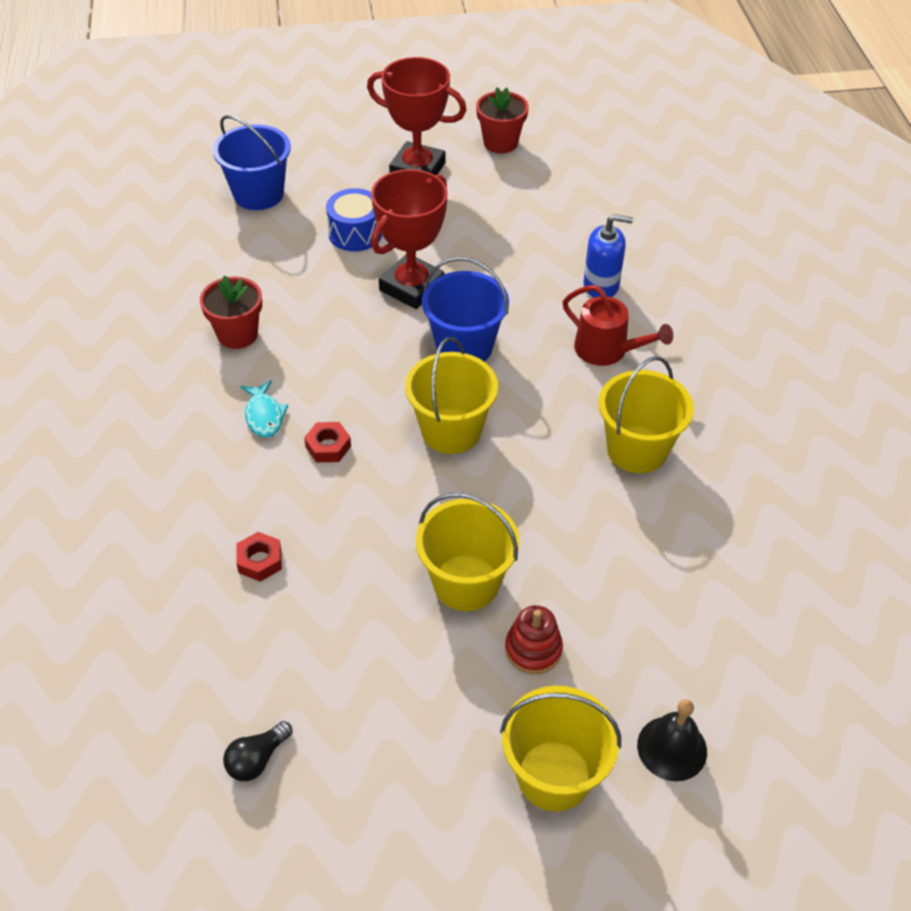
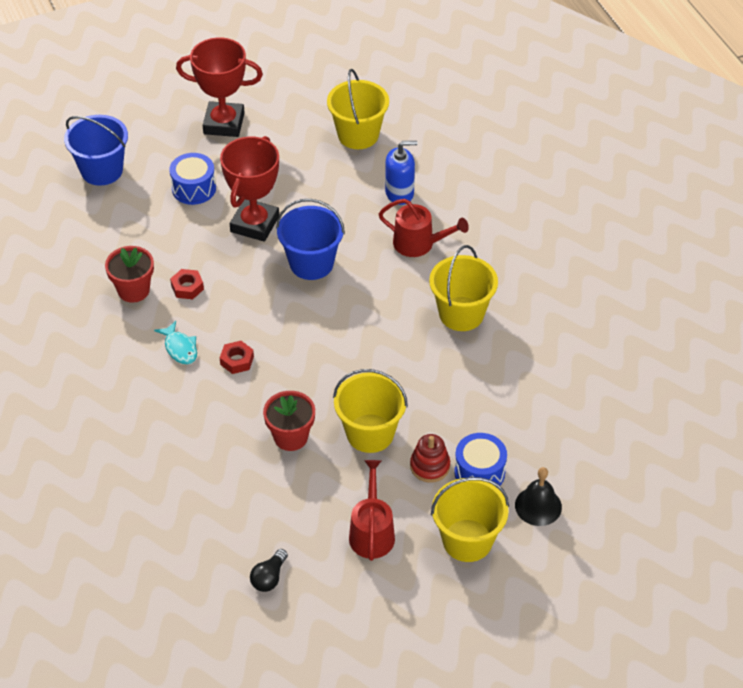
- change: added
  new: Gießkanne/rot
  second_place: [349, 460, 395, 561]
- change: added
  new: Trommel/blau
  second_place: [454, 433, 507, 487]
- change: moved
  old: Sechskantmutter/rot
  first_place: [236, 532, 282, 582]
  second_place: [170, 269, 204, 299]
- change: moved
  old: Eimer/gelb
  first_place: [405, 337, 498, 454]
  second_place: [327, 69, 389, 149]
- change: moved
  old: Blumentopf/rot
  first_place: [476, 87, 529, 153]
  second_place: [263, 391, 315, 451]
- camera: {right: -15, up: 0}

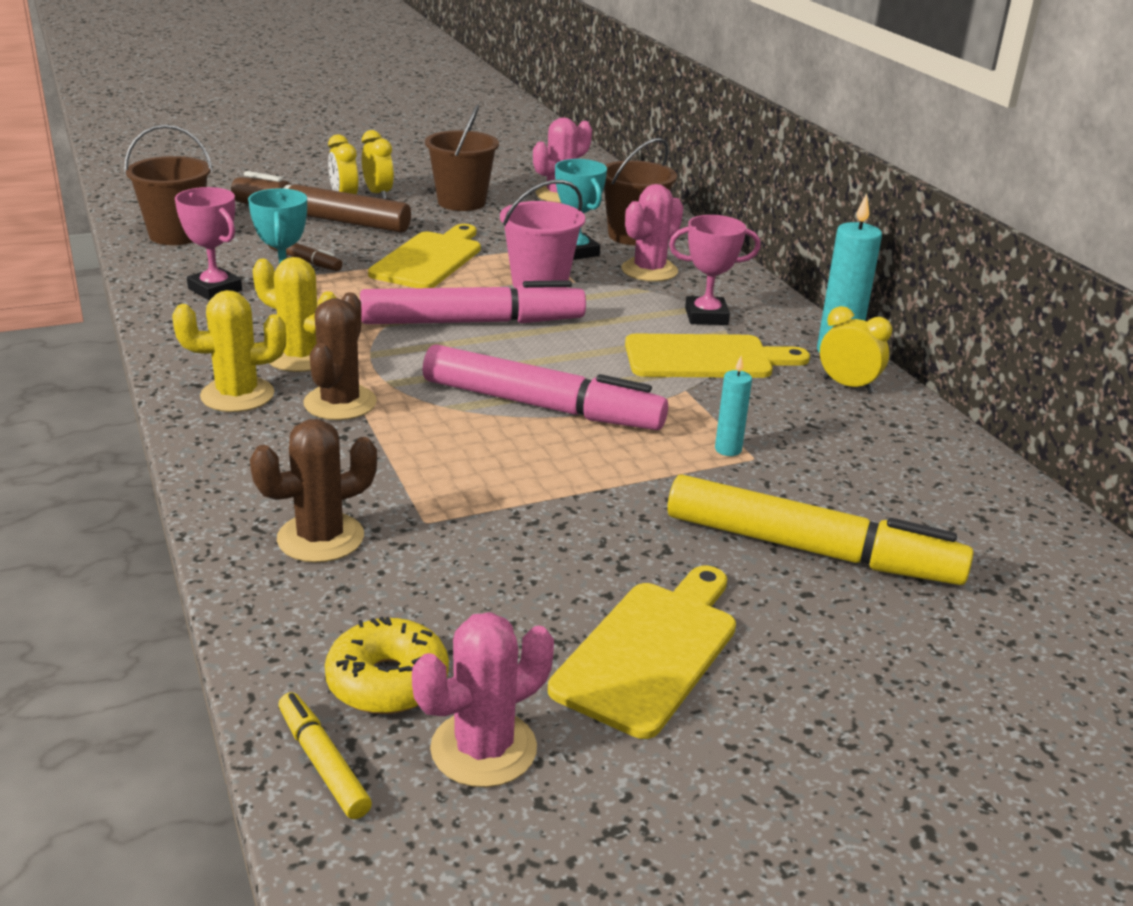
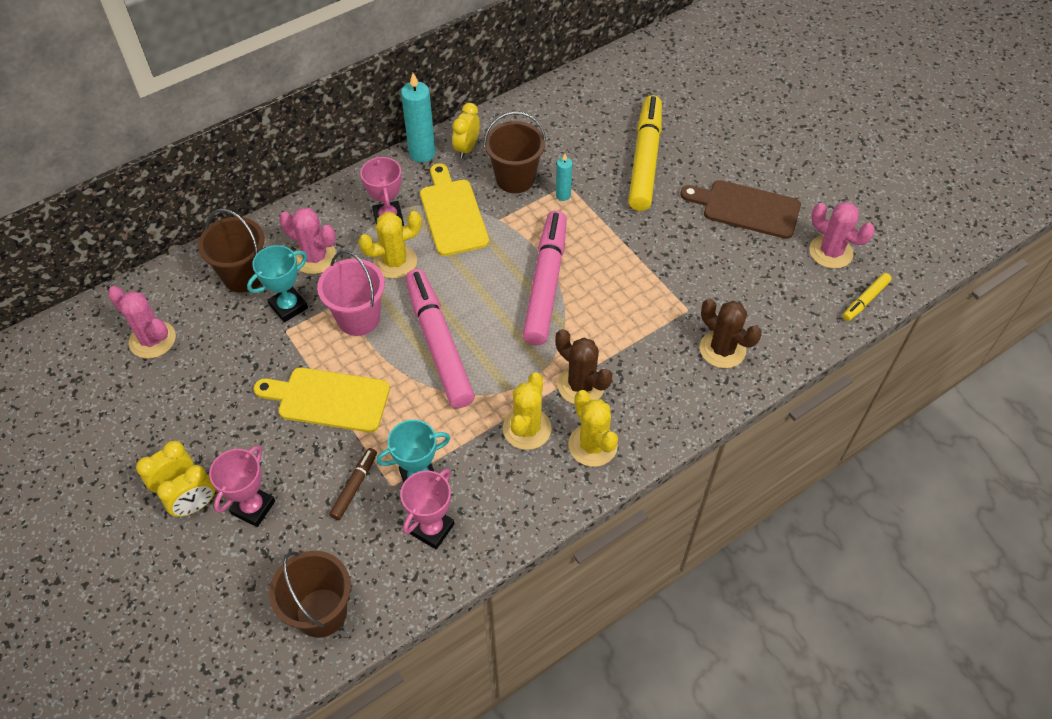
- change: removed
  old: Donut/gelb
  first_place: [325, 617, 449, 714]
- change: added
  new: Kaktus/gelb
  second_place: [358, 211, 422, 279]
- change: moved
  old: Eimer/braun
  first_place: [425, 104, 499, 211]
  second_place: [484, 111, 546, 193]
- change: replaced
  old: Filzstift/braun
  new: Pokal/rosa
  first_place: [231, 171, 411, 233]
  second_place: [209, 445, 275, 527]
- change: recoloured
  old: Schneidebrett/gelb
  new: Schneidebrett/braun
  first_place: [548, 566, 736, 739]
  second_place: [680, 180, 801, 239]
- change: turned
  old: Kaktus/braun
  first_place: [304, 292, 377, 420]
  second_place: [555, 329, 612, 404]
  degrees: 45
- camera: {right: -100, up: 25}

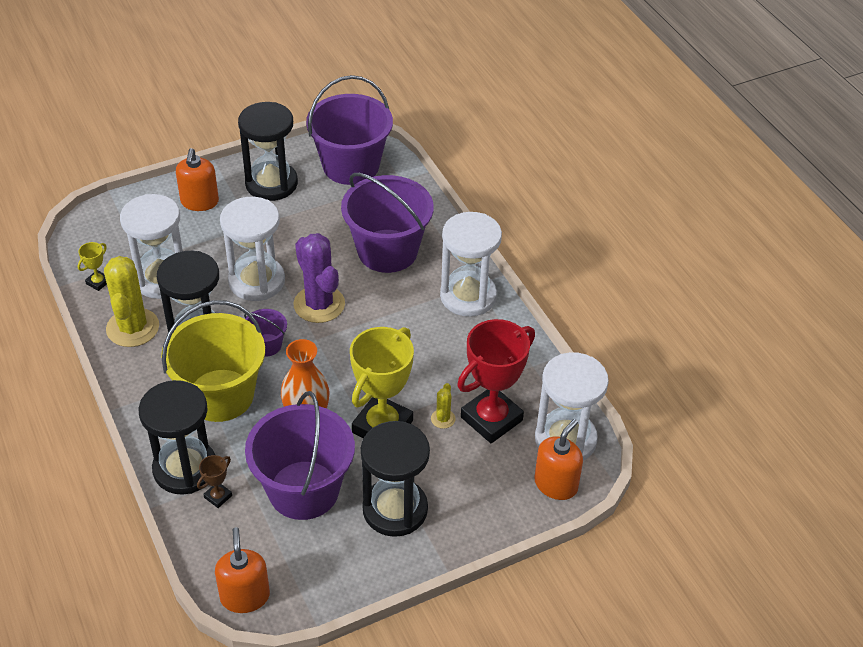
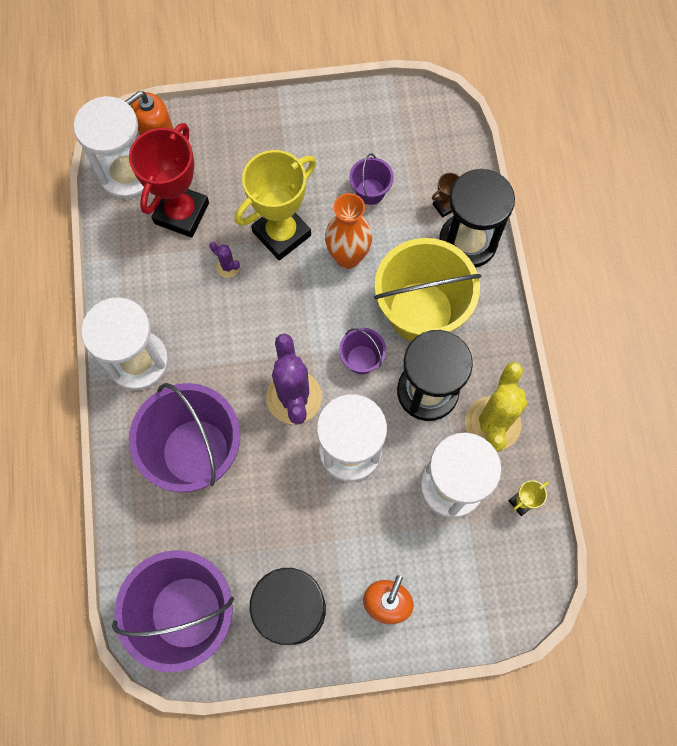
- change: removed
  old: Seifenspender/orange
  first_place: [215, 527, 270, 613]
- change: removed
  old: Sanduhr/schwarz
  first_place: [361, 421, 430, 537]
- change: removed
  old: Kaktus/gelb
  first_place: [431, 383, 456, 429]
- change: added
  new: Kaktus/lila
  second_place: [209, 242, 240, 277]
- change: turned
  old: Pokal/rot
  first_place: [457, 319, 535, 443]
  second_place: [129, 123, 209, 238]
  degrees: -45
- change: resized
  old: Eimer/lila
  first_place: [245, 391, 355, 520]
  second_place: [349, 154, 394, 205]
  factor: 0.46
- camera: {right: -160, up: 25}

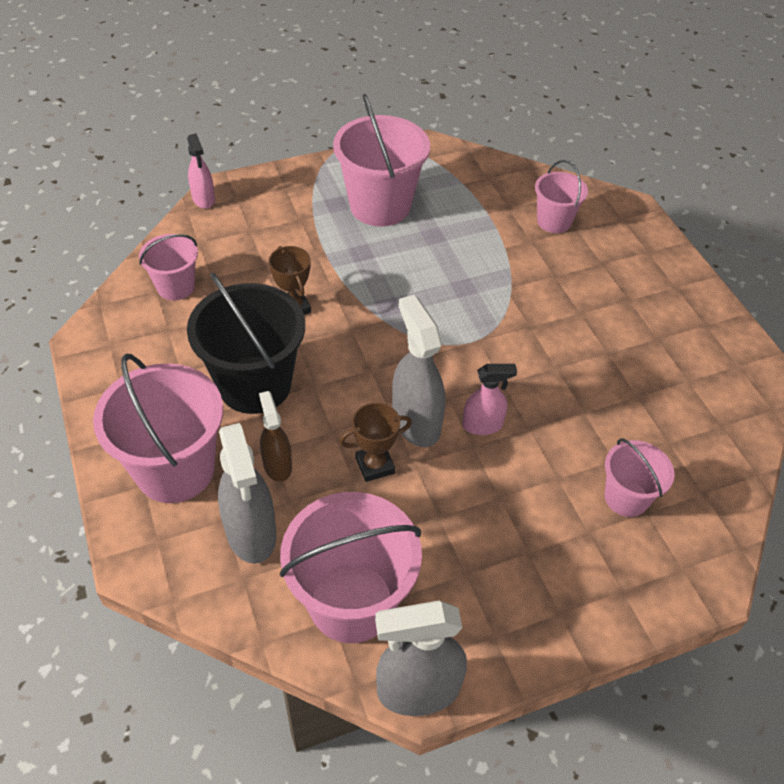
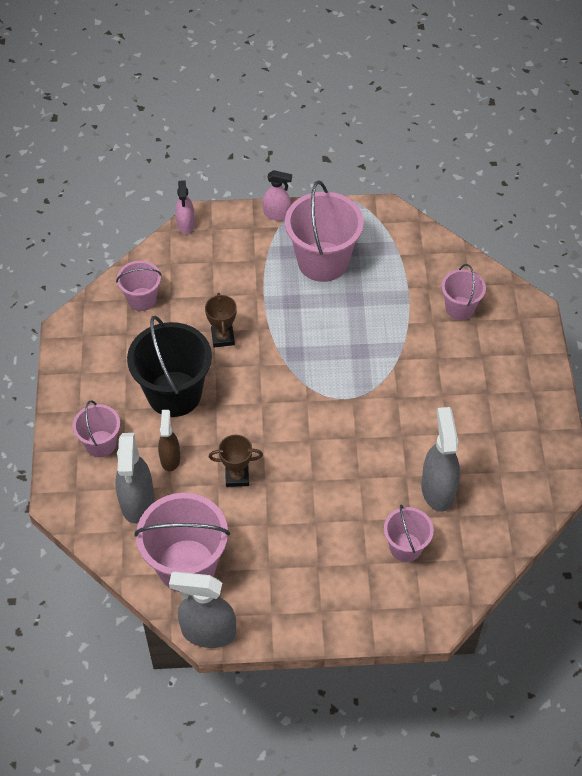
- change: moved
  old: Sprühflasche/grau
  first_place: [392, 295, 445, 447]
  second_place: [421, 407, 460, 512]
- change: moved
  old: Sprühflasche/rosa
  first_place: [462, 364, 517, 435]
  second_place: [263, 170, 292, 221]
- change: resized
  old: Eimer/rosa
  first_place: [93, 354, 223, 503]
  second_place: [73, 400, 120, 457]
  factor: 0.56
- camera: {right: 20, up: 5}

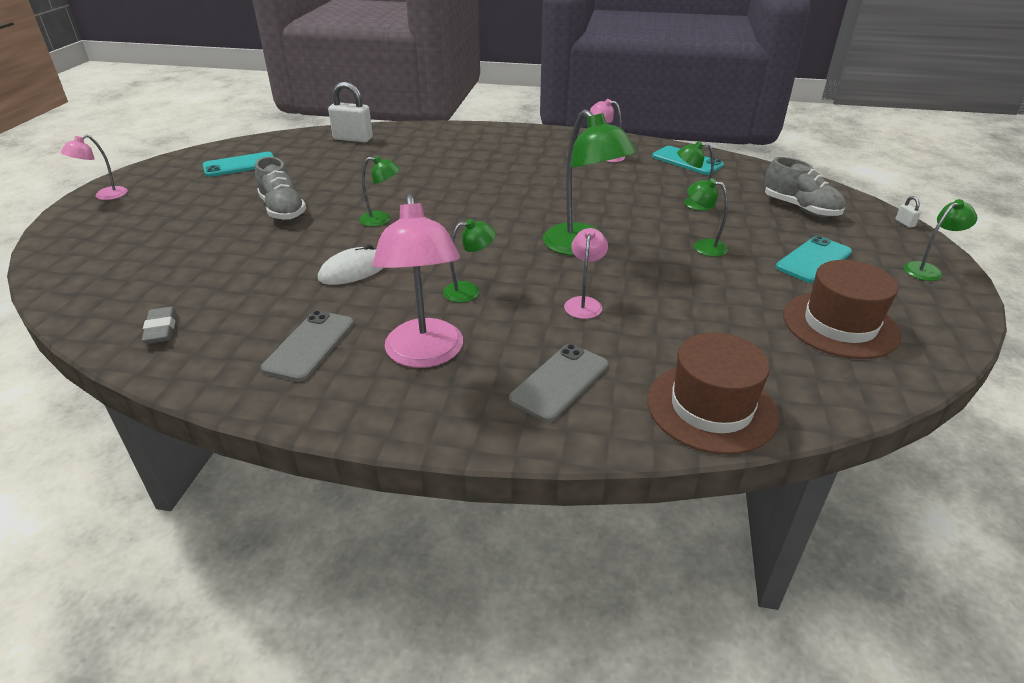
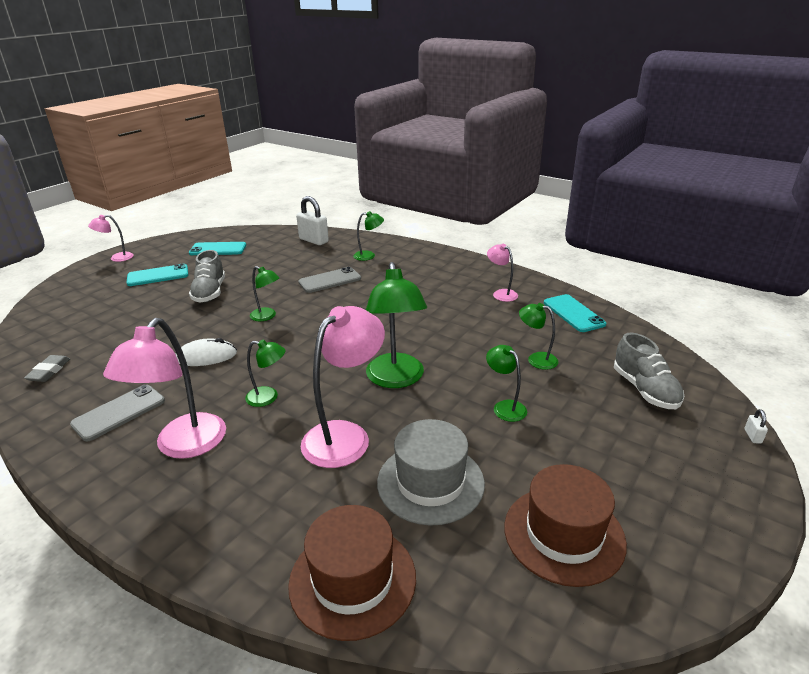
- change: added
  new: Hut/grau
  second_place: [377, 419, 485, 526]
- change: moved
  old: Handy/grau
  first_place: [509, 344, 608, 422]
  second_place: [298, 267, 361, 293]
- change: moved
  old: Handy/türkis
  first_place: [776, 236, 852, 283]
  second_place: [127, 264, 188, 286]
- change: moved
  old: Lampe/grün
  first_place: [904, 199, 978, 281]
  second_place: [353, 211, 384, 261]
- change: resized
  old: Lampe/rosa
  first_place: [564, 228, 608, 319]
  second_place: [301, 306, 385, 468]
  factor: 1.92
- camera: {right: 25, up: -5}

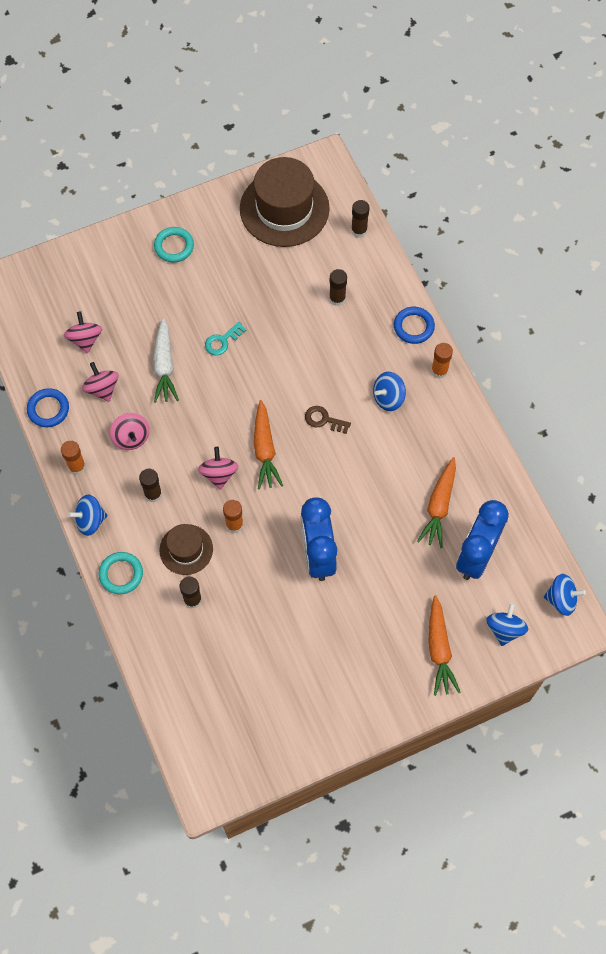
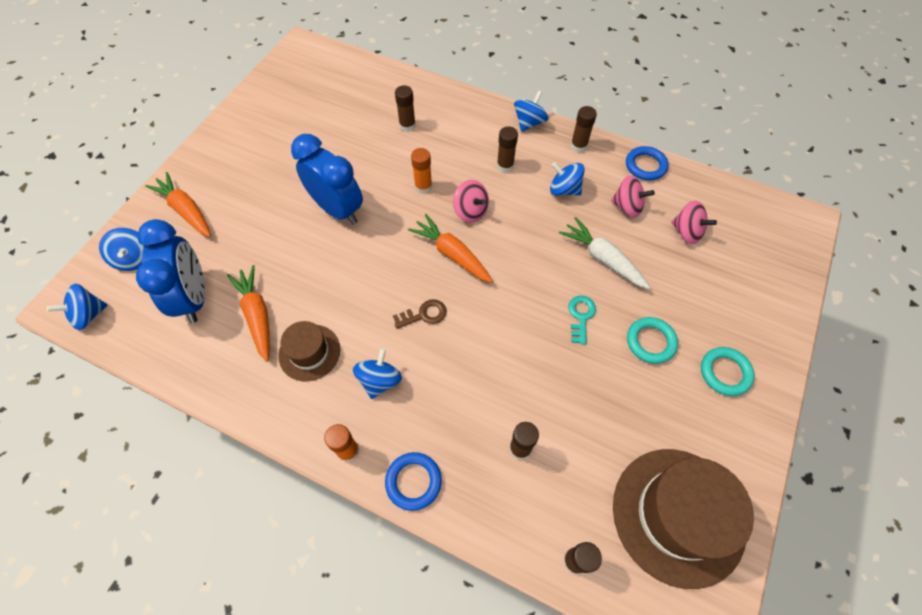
- change: moved
  old: Ring/türkis
  first_place: [99, 552, 143, 594]
  second_place: [627, 317, 678, 364]
- change: moved
  old: Hut/braun
  first_place: [159, 524, 213, 575]
  second_place: [278, 321, 340, 381]
- change: recoloured
  old: Klebestift/orange
  new: Klebestift/braun
  first_place: [61, 441, 86, 475]
  second_place: [571, 106, 597, 152]
- change: recoloured
  old: Kreisel/rosa
  new: Kreisel/blau
  first_place: [110, 413, 150, 450]
  second_place: [550, 162, 585, 196]
- camera: {right: 140, up: -5}

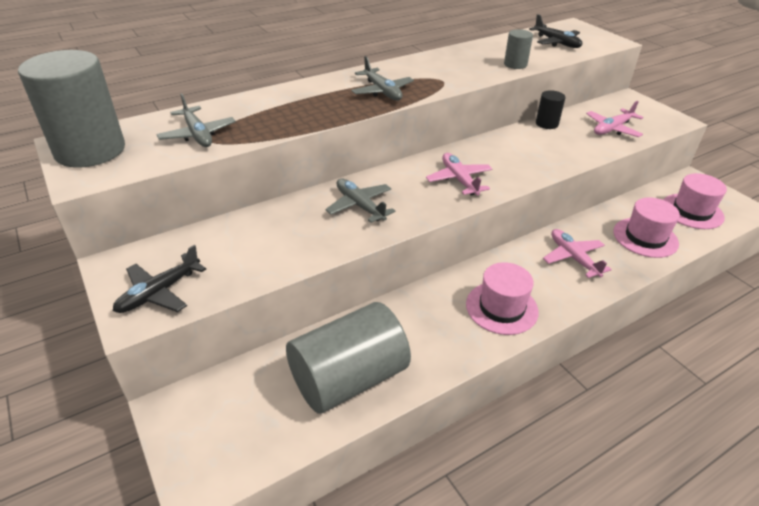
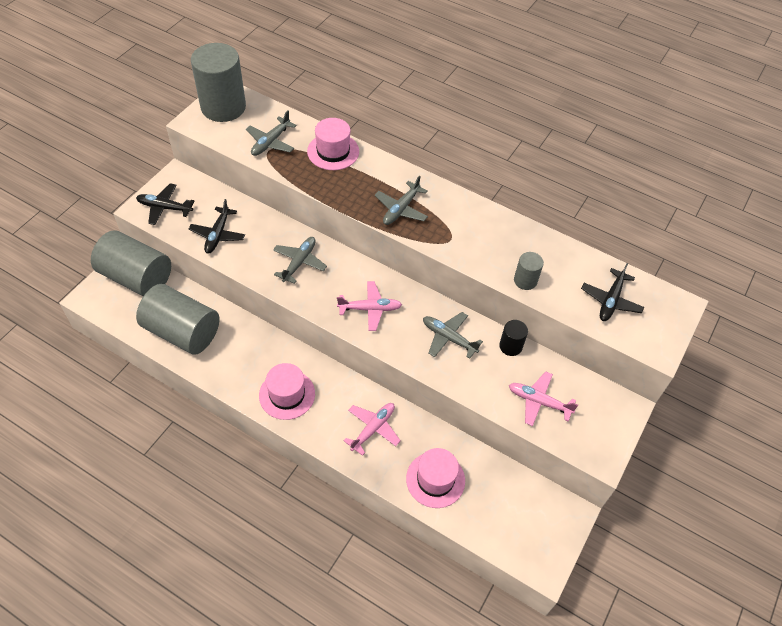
- change: added
  new: Vollzylinder/grau
  second_place: [91, 230, 171, 296]
- change: added
  new: Flugzeug/schwarz
  second_place: [189, 199, 245, 254]
- change: added
  new: Flugzeug/grau
  second_place: [423, 312, 483, 359]
- change: moved
  old: Hut/rosa
  first_place: [663, 173, 727, 229]
  second_place: [307, 118, 359, 170]
- change: turned
  old: Flugzeug/rosa
  first_place: [426, 153, 492, 195]
  second_place: [337, 281, 402, 331]
  degrees: 45
- camera: {right: 60, up: 15}

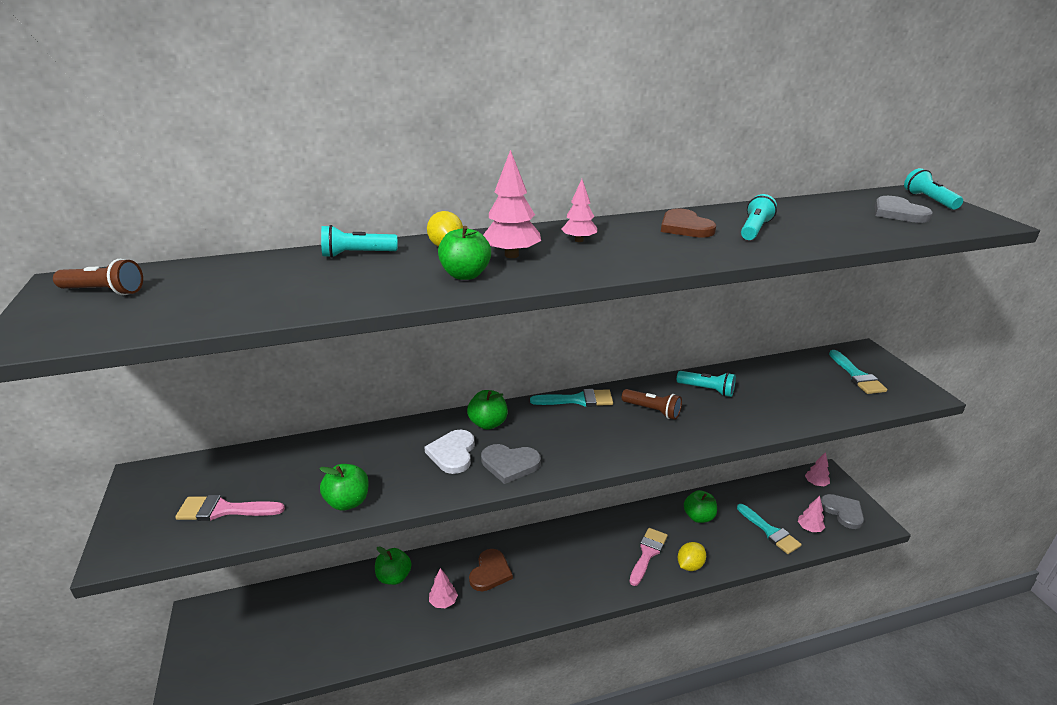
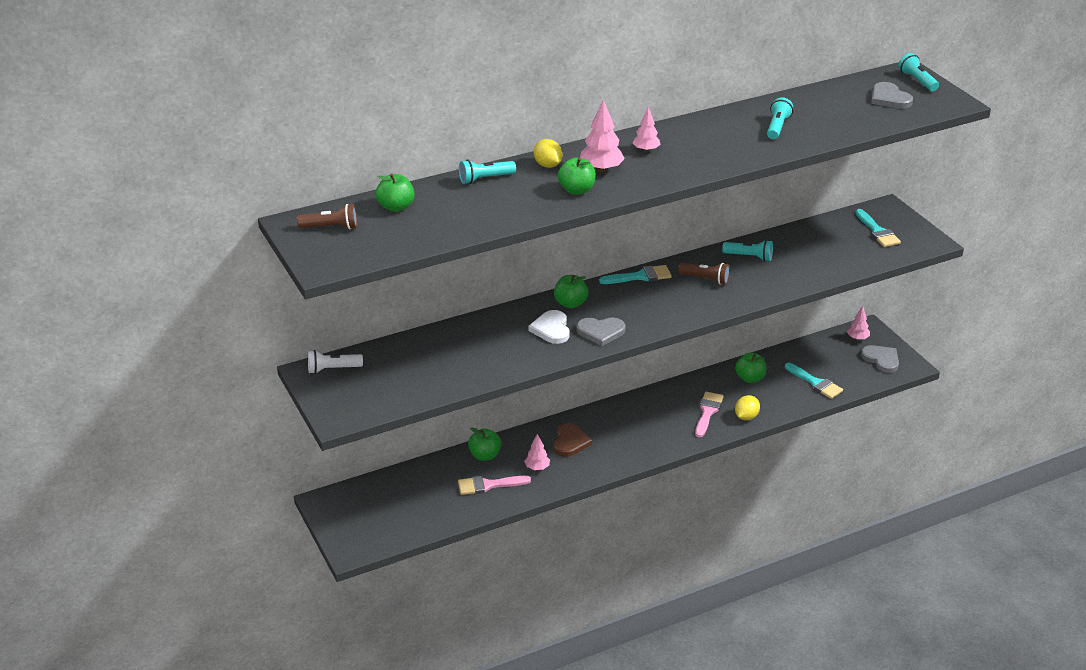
- change: removed
  old: Herz/braun
  first_place: [661, 208, 716, 238]
- change: removed
  old: Baum/rosa
  first_place: [798, 496, 825, 532]
- change: added
  new: Taschenlampe/weiß
  second_place: [308, 350, 363, 374]
- change: moved
  old: Pinsel/rosa
  first_place: [175, 495, 285, 521]
  second_place: [458, 476, 531, 495]
- change: moved
  old: Apfel/grün
  first_place: [319, 464, 369, 511]
  second_place: [376, 174, 415, 212]
- camera: {right: -10, up: 5}

